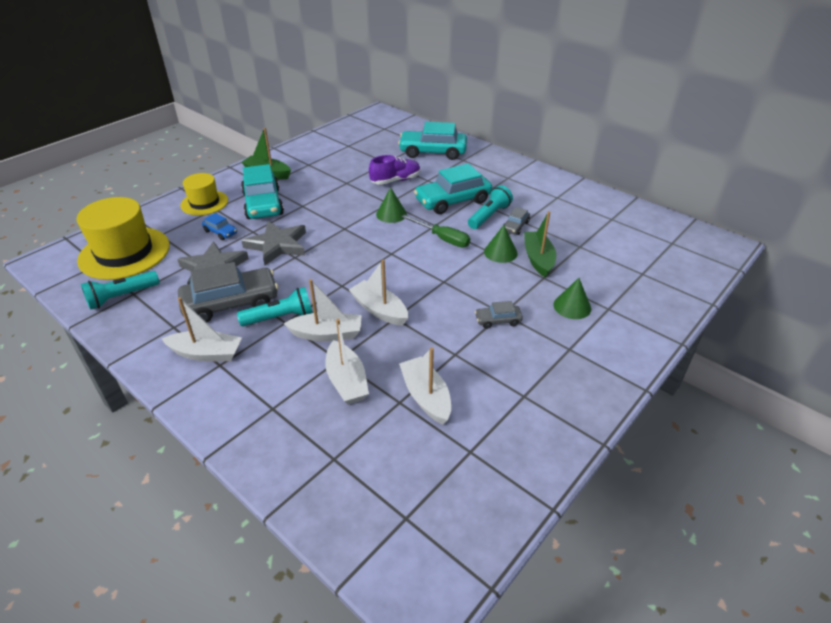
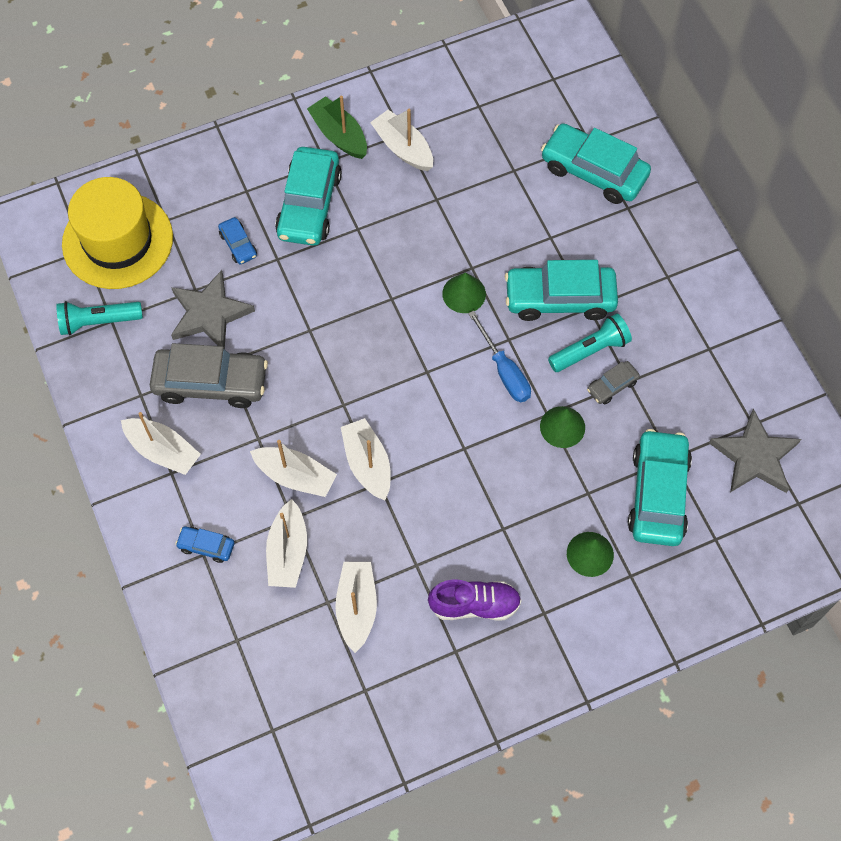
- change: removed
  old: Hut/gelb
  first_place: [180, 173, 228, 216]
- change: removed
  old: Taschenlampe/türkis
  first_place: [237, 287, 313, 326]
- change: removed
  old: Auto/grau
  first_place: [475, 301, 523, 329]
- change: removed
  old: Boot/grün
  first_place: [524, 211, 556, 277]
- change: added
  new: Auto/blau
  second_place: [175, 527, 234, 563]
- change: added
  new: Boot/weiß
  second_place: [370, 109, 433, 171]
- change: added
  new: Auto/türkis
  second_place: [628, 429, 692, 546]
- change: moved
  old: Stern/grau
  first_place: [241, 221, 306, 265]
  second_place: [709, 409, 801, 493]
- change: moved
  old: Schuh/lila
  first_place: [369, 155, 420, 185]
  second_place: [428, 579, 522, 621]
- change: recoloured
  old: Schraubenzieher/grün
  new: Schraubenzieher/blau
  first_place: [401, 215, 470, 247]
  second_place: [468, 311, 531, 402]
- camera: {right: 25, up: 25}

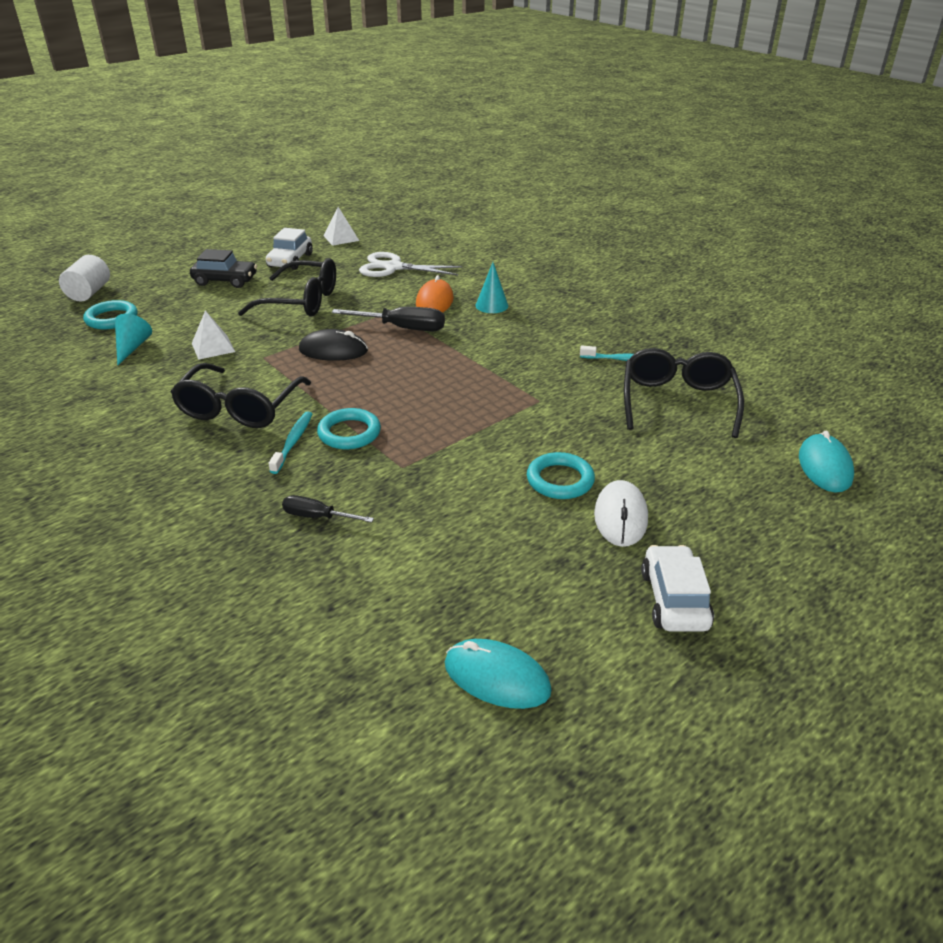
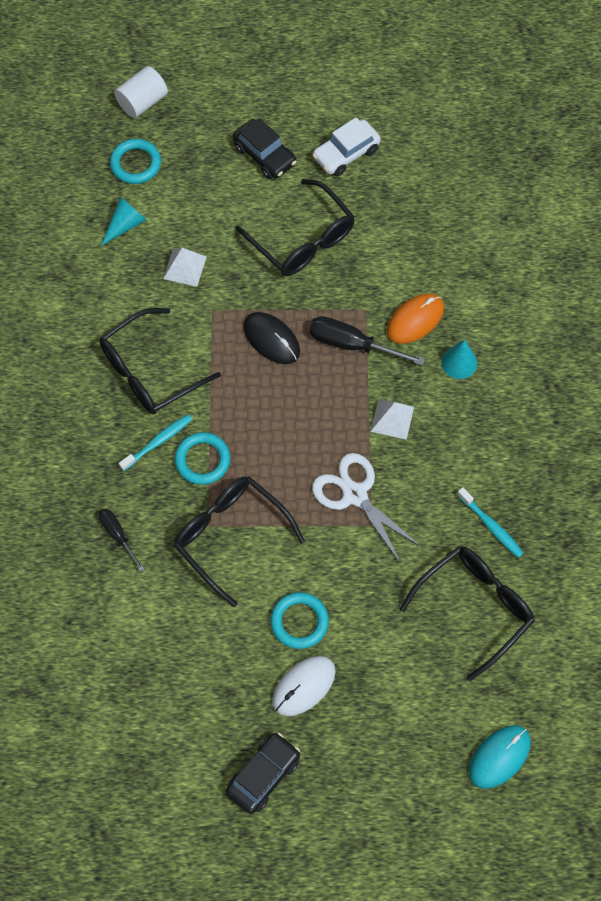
- change: removed
  old: Computermaus/türkis
  first_place: [445, 639, 552, 709]
- change: added
  new: Brille/schwarz
  second_place: [174, 476, 305, 607]
- change: moved
  old: Pyramide/weiß
  first_place: [323, 207, 359, 246]
  second_place: [370, 399, 414, 440]
- change: moved
  old: Schere/weiß
  first_place: [359, 252, 463, 277]
  second_place: [312, 453, 421, 564]
- change: recoloured
  old: Auto/weiß
  new: Auto/schwarz
  first_place: [641, 545, 714, 632]
  second_place: [226, 732, 300, 814]
- change: turned
  old: Schraubenzieher/schwarz
  first_place: [332, 307, 445, 331]
  second_place: [309, 316, 425, 366]
  degrees: 150
- camera: {right: 40, up: 30}

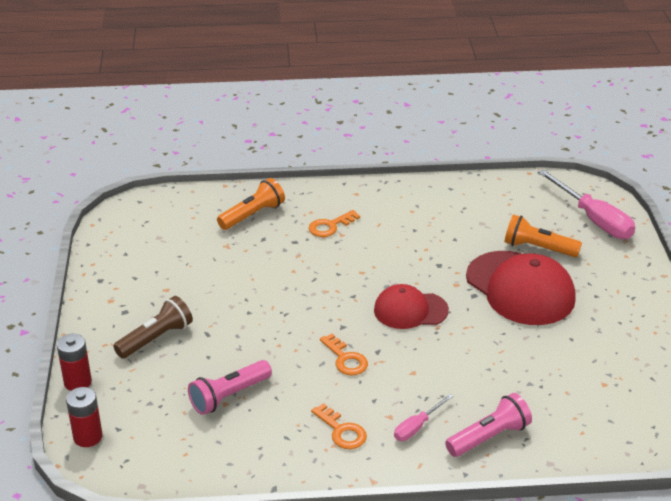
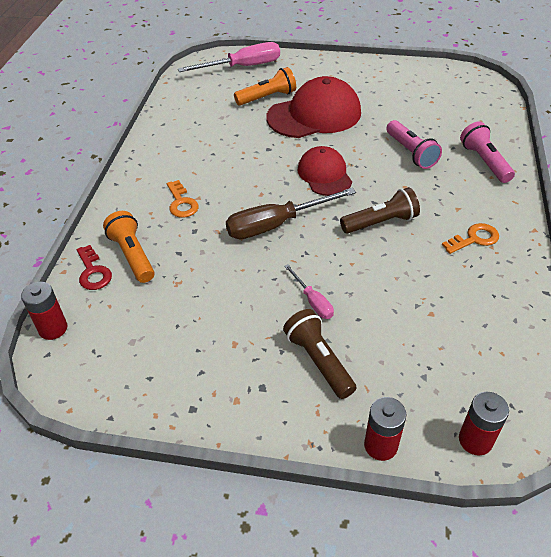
- change: added
  new: Batterie/rot
  second_place: [21, 282, 67, 340]
- change: added
  new: Schlüssel/rot
  second_place: [77, 245, 112, 290]
- change: added
  new: Schraubenzieher/braun
  second_place: [226, 188, 356, 239]
- change: moved
  old: Taschenlampe/rosa
  first_place: [188, 360, 272, 415]
  second_place: [386, 120, 442, 169]
- change: moved
  old: Schraubenzieher/rosa
  first_place: [394, 394, 453, 441]
  second_place: [284, 264, 334, 319]
- change: replaced
  old: Schlüssel/orange
  new: Taschenlampe/braun
  first_place: [320, 334, 368, 376]
  second_place: [340, 187, 420, 234]
- change: turned
  old: Kappe/rot
  first_place: [374, 284, 449, 329]
  second_place: [298, 146, 352, 196]
  degrees: 150
- change: turned
  old: Taschenlampe/orange
  first_place: [504, 214, 582, 257]
  second_place: [234, 67, 296, 106]
  degrees: -150
- camera: {right: -75, up: 10}

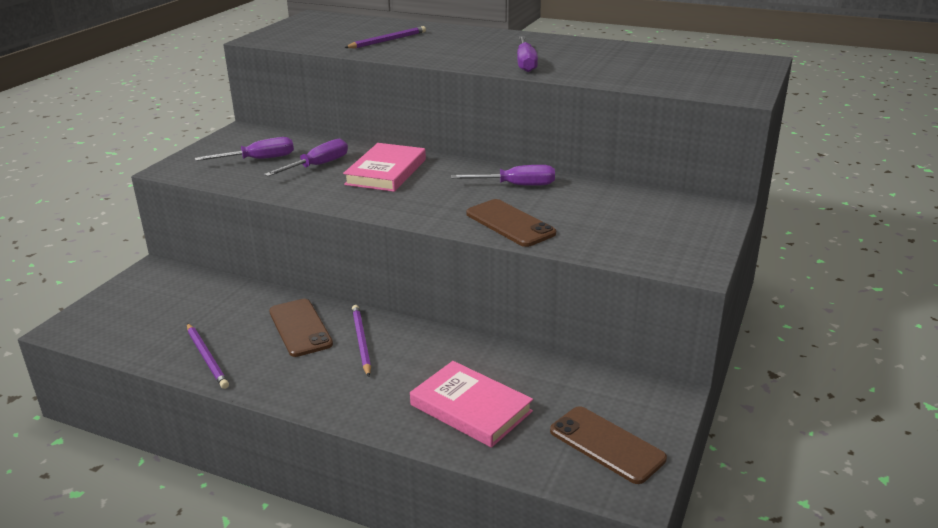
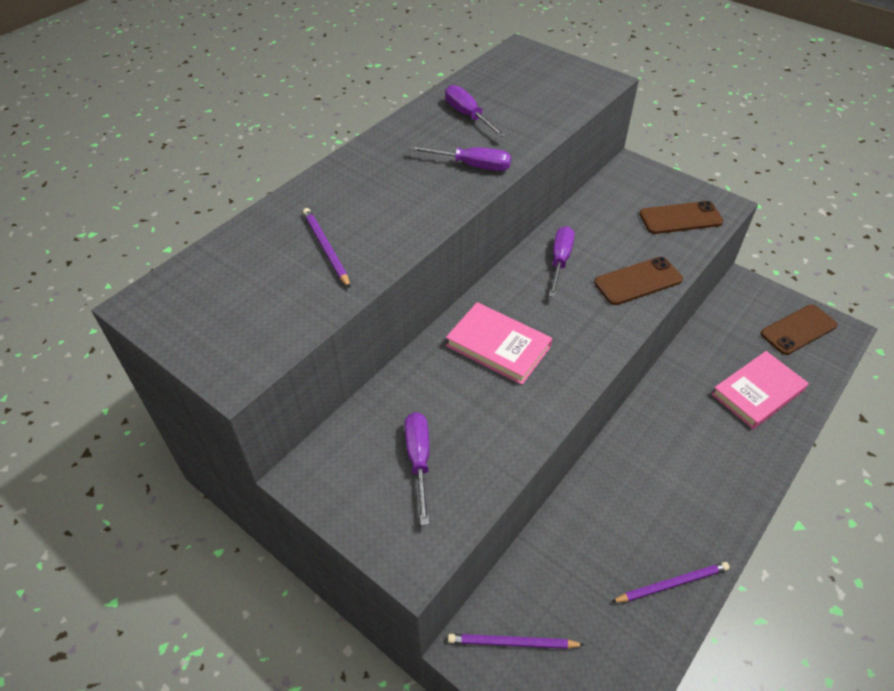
- change: moved
  old: Schraubenzieher/lila
  first_place: [264, 139, 348, 176]
  second_place: [445, 85, 506, 137]
- change: moved
  old: Handy/braun
  first_place: [269, 299, 333, 357]
  second_place: [639, 201, 724, 234]
- change: moved
  old: Bleistift/lila
  first_place: [352, 305, 371, 377]
  second_place: [448, 634, 584, 649]
- camera: {right: -75, up: 20}

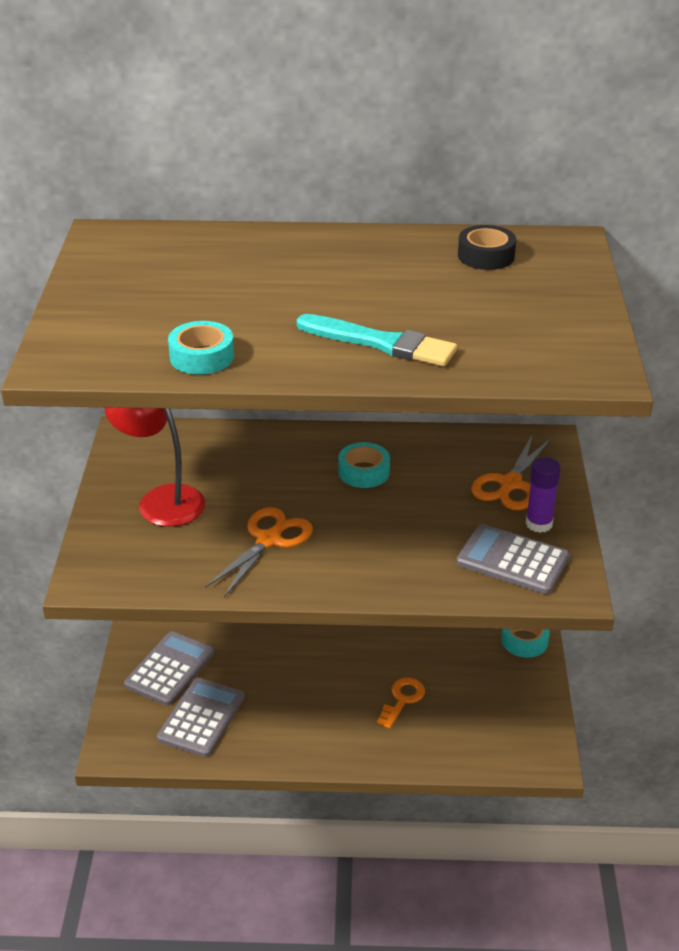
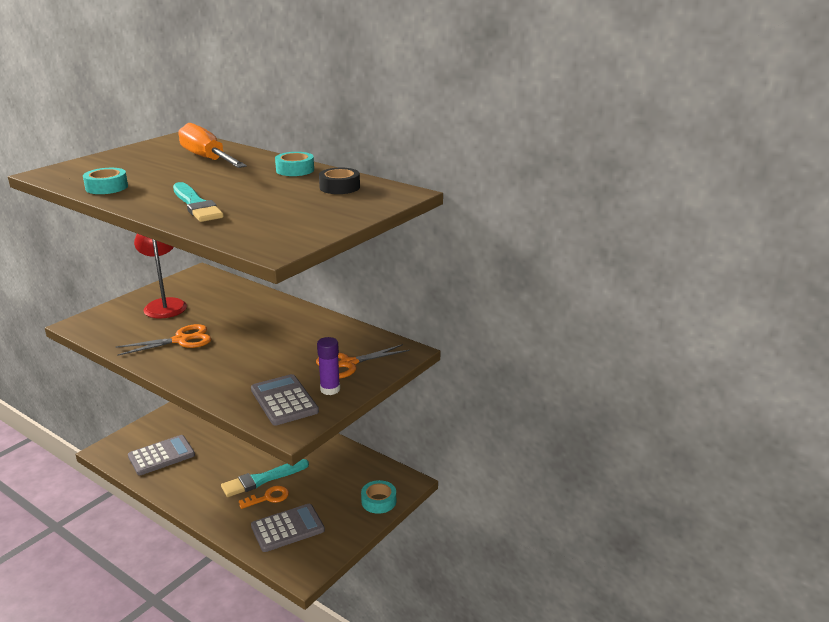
- change: added
  new: Schraubenzieher/orange
  second_place: [178, 123, 247, 168]
- change: added
  new: Pinsel/türkis
  second_place: [221, 459, 309, 497]
- change: moved
  old: Taschenrechner/grau
  first_place: [124, 631, 214, 706]
  second_place: [251, 504, 325, 552]
- change: moved
  old: Klebeband/türkis
  first_place: [338, 442, 390, 488]
  second_place: [275, 152, 314, 176]
- camera: {right: 35, up: -10}

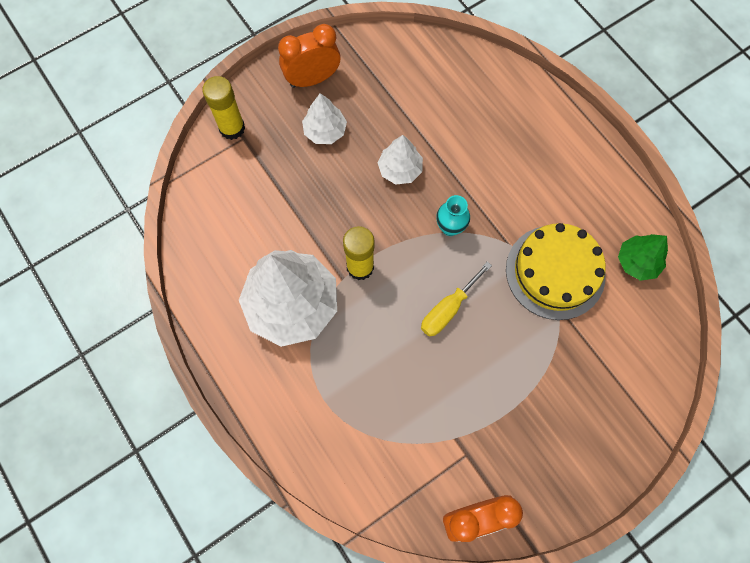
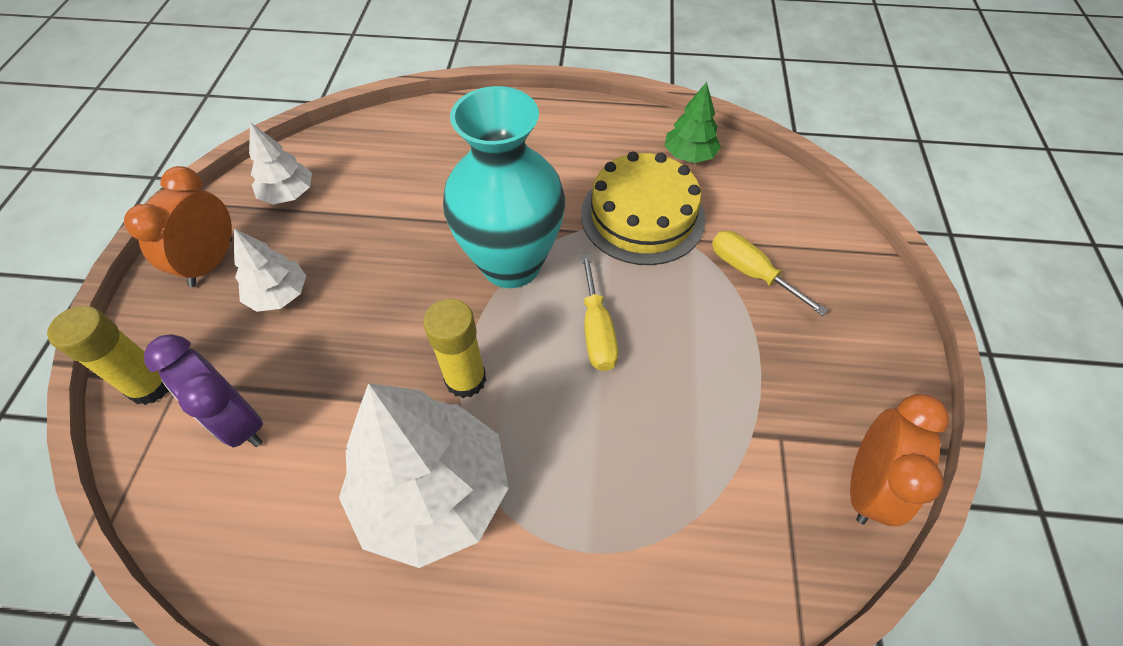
- change: added
  new: Wecker/lila
  second_place: [144, 334, 263, 447]
- change: added
  new: Schraubenzieher/gelb
  second_place: [712, 231, 828, 316]
- change: moved
  old: Baum/weiß
  first_place: [378, 135, 423, 184]
  second_place: [249, 122, 312, 204]
- change: resized
  old: Vase/türkis
  first_place: [436, 195, 470, 236]
  second_place: [443, 86, 565, 288]
  factor: 2.43
- camera: {right: -50, up: -15}

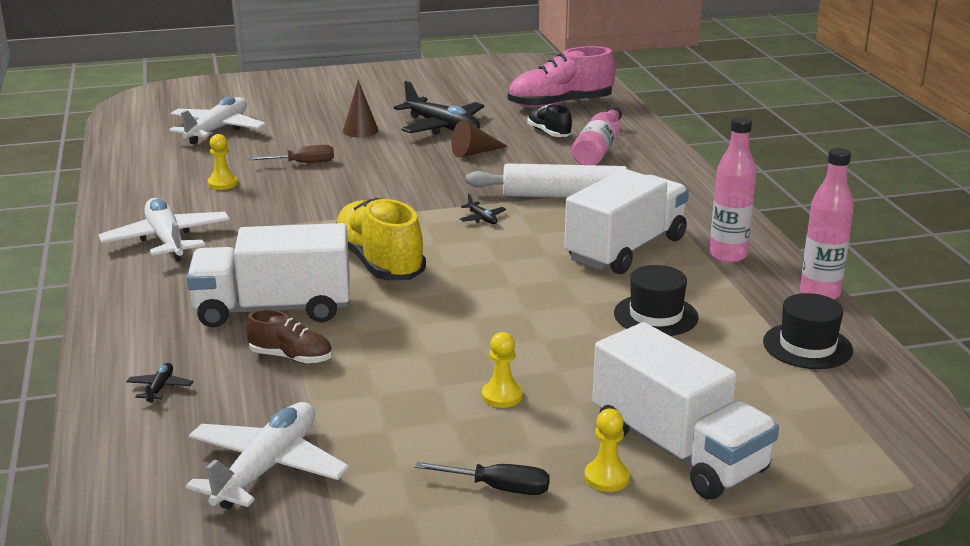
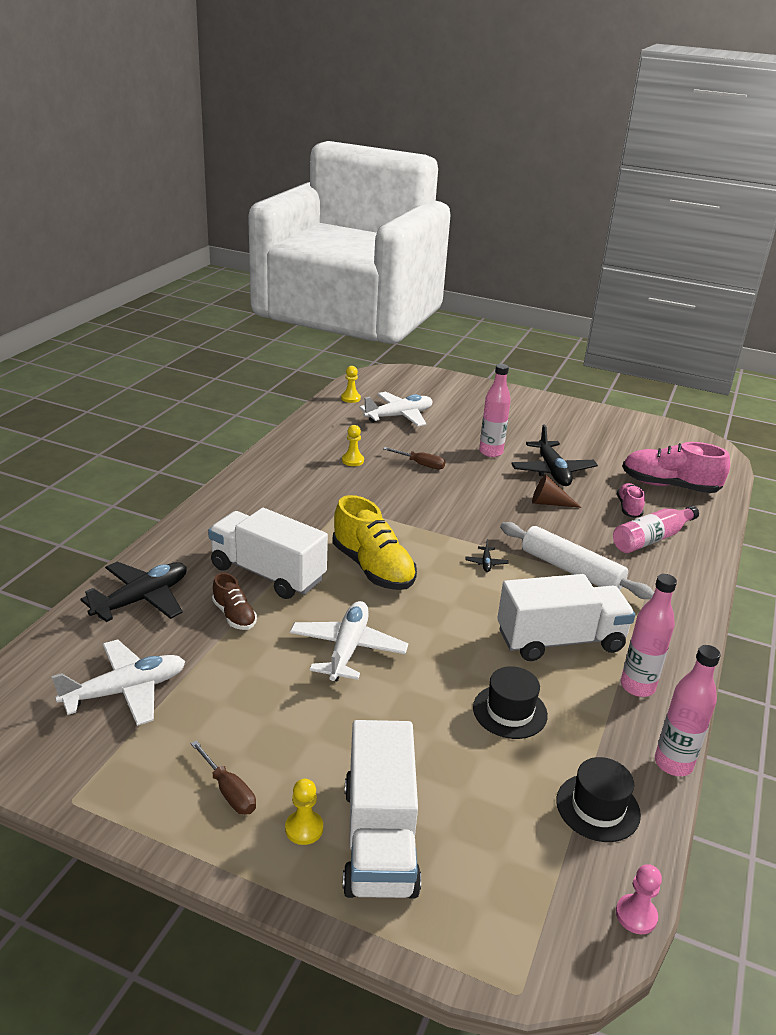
- change: added
  new: Bauer/rosa
  second_place: [616, 864, 662, 934]
- change: moved
  old: Flugzeug/weiß
  first_place: [98, 198, 230, 262]
  second_place: [290, 601, 408, 682]
- change: moved
  old: Bauer/gelb
  first_place: [482, 332, 523, 408]
  second_place: [341, 366, 361, 403]
- change: replaced
  old: Kegel/braun
  new: Flasche/rosa
  first_place: [343, 80, 379, 137]
  second_place: [479, 364, 511, 457]
- change: recoloured
  old: Schraubenzieher/schwarz
  new: Schraubenzieher/braun
  first_place: [415, 462, 550, 495]
  second_place: [190, 740, 256, 815]
- change: recoloured
  old: Schuh/schwarz
  new: Schuh/rosa
  first_place: [527, 104, 572, 137]
  second_place: [617, 483, 645, 518]
- change: turned
  old: Schuh/gelb
  first_place: [336, 198, 426, 280]
  second_place: [332, 495, 417, 590]
  degrees: 135
- change: resized
  old: Flugzeug/schwarz
  first_place: [127, 363, 193, 403]
  second_place: [80, 562, 187, 622]
  factor: 2.4
- camera: {right: 35, up: 5}

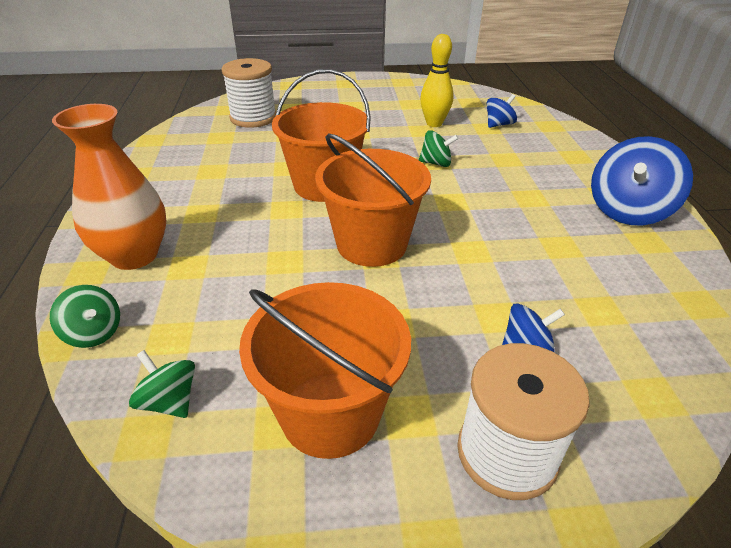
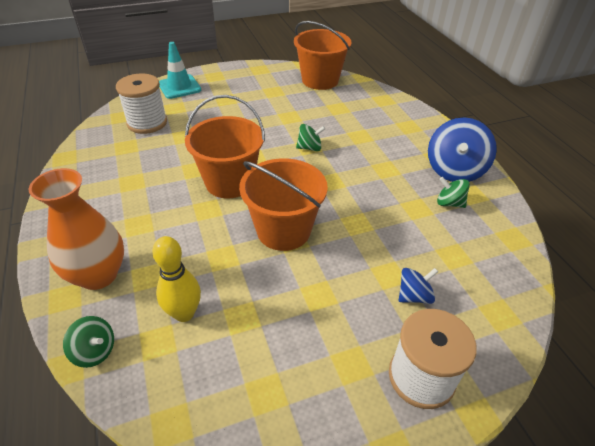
- change: removed
  old: Kreisel/blau
  first_place: [486, 94, 517, 128]
- change: added
  new: Leitkegel/türkis
  second_place: [159, 42, 201, 99]
- change: moved
  old: Kreisel/grün
  first_place: [129, 350, 195, 418]
  second_place: [437, 177, 470, 208]
- change: moved
  old: Eimer/orange
  first_place: [239, 282, 411, 459]
  second_place: [294, 21, 351, 90]
- change: moved
  old: Bowlingkegel/gelb
  first_place: [420, 34, 454, 127]
  second_place: [152, 236, 201, 322]
- camera: {right: -15, up: 5}

